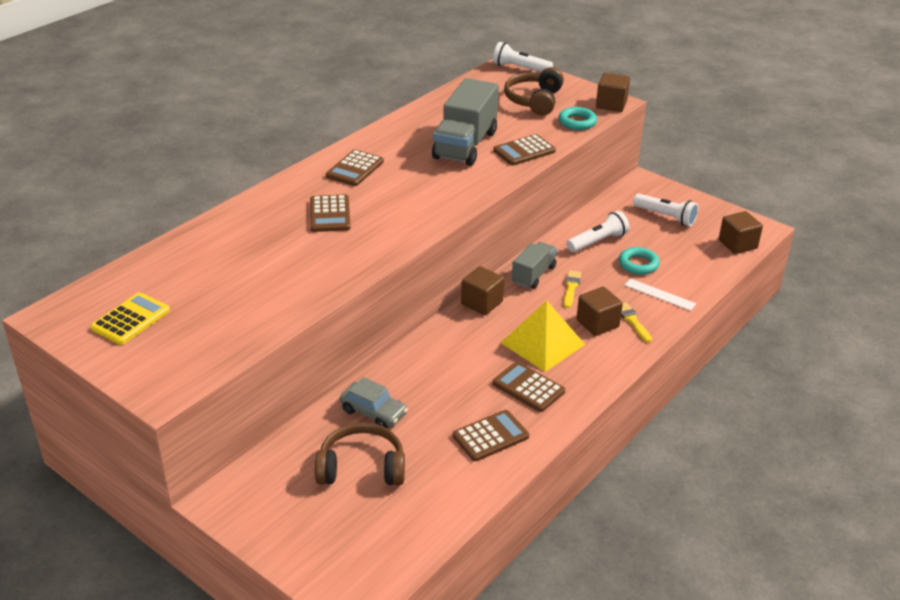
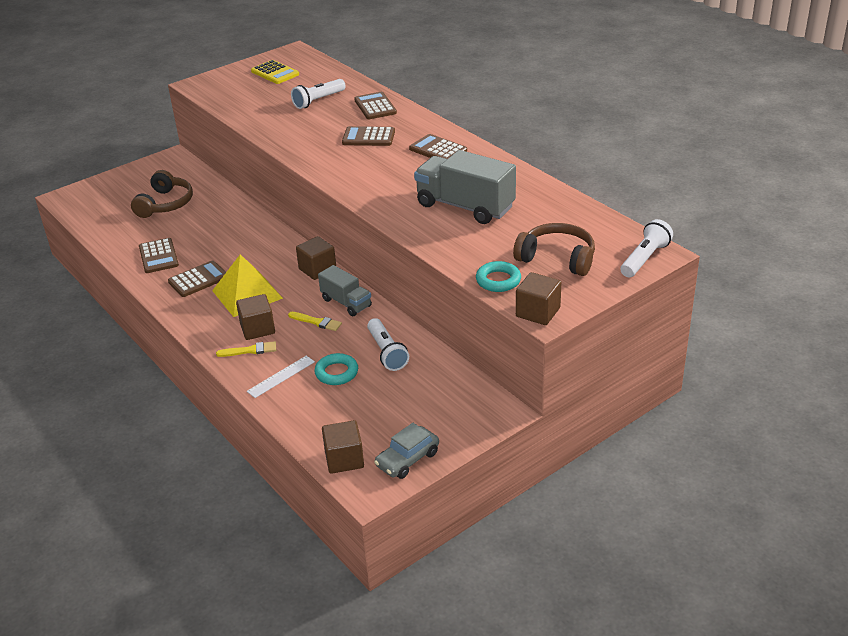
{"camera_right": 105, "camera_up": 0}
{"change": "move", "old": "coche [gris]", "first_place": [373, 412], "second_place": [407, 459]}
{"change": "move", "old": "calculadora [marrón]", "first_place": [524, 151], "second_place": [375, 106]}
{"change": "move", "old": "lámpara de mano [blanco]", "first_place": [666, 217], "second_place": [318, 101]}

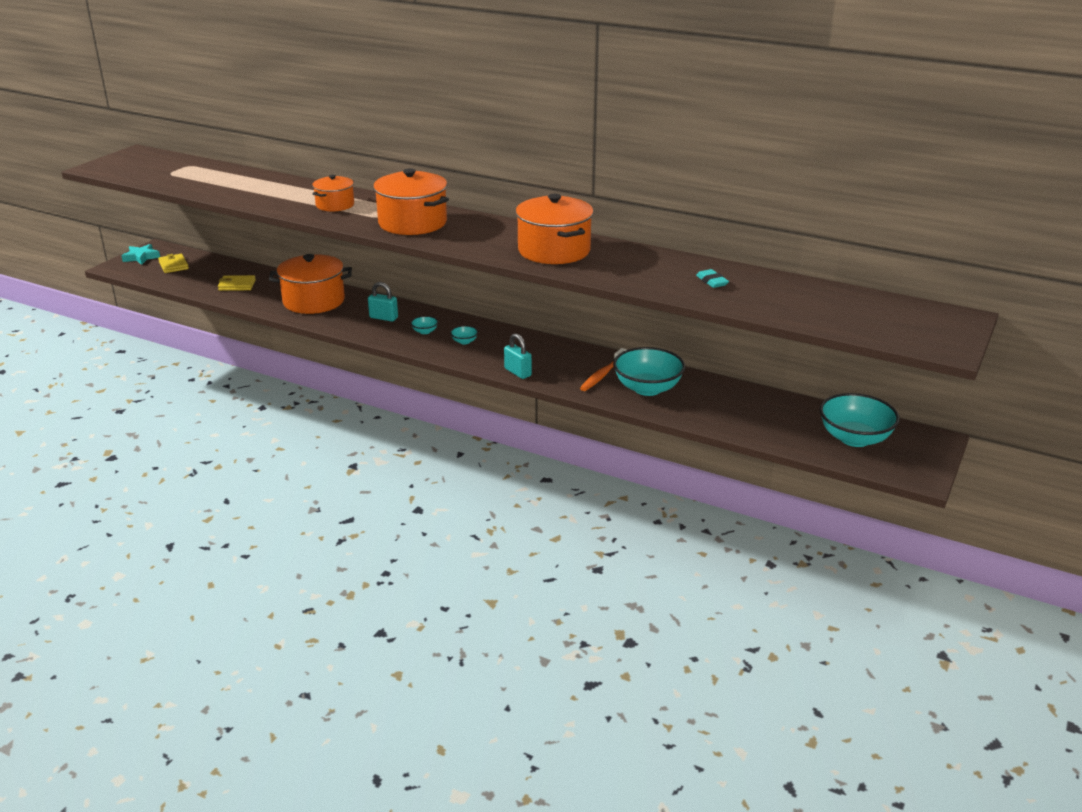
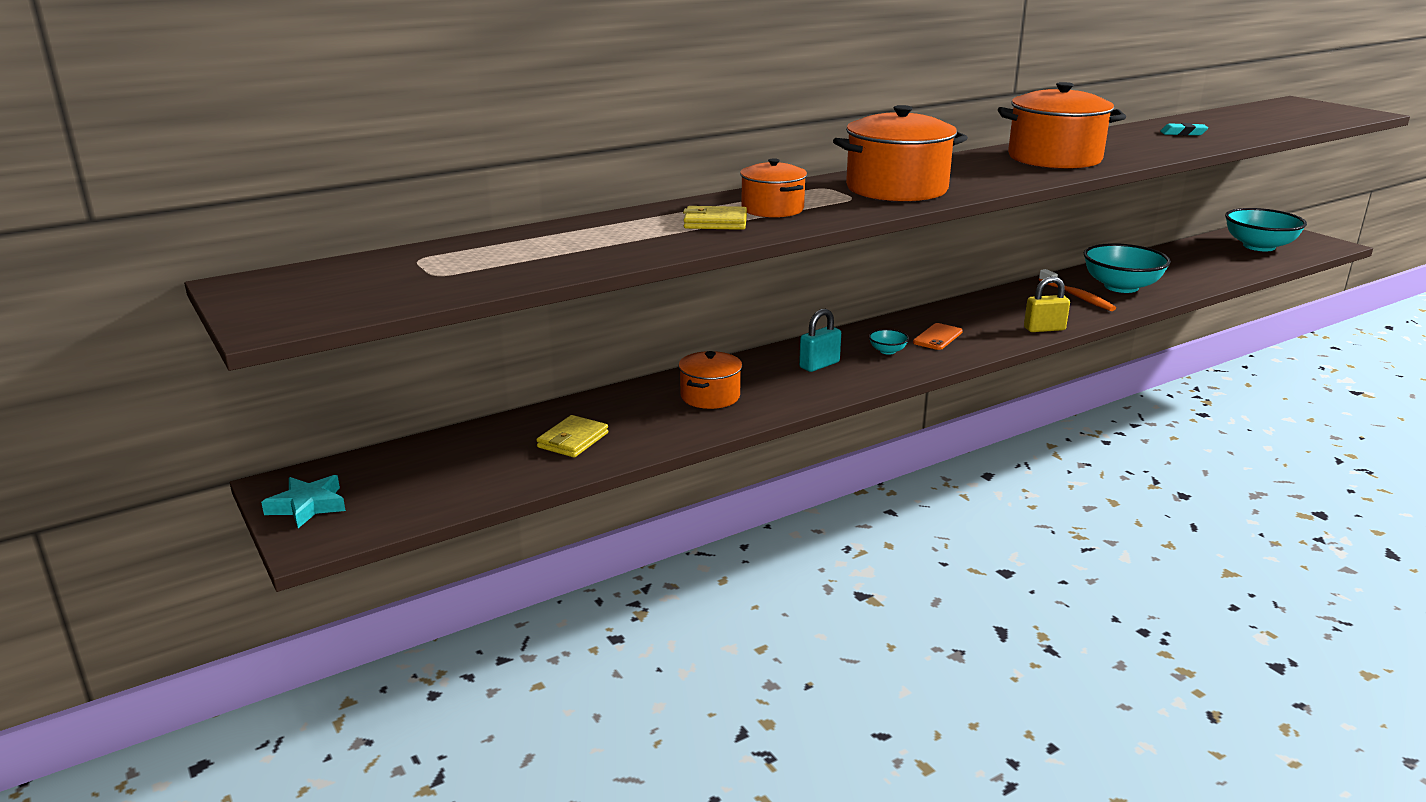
{"camera_right": -60, "camera_up": -5}
{"change": "move", "old": "cartera [amarillo]", "first_place": [173, 265], "second_place": [715, 222]}
{"change": "replace", "old": "cuenco [turquesa]", "new": "móvil [naranja]", "first_place": [464, 341], "second_place": [937, 337]}
{"change": "recolor", "old": "candado [turquesa]", "new": "candado [amarillo]", "first_place": [517, 372], "second_place": [1044, 329]}
{"change": "resize", "old": "olla [naranja]", "first_place": [314, 301], "second_place": [710, 396], "factor": 0.58}

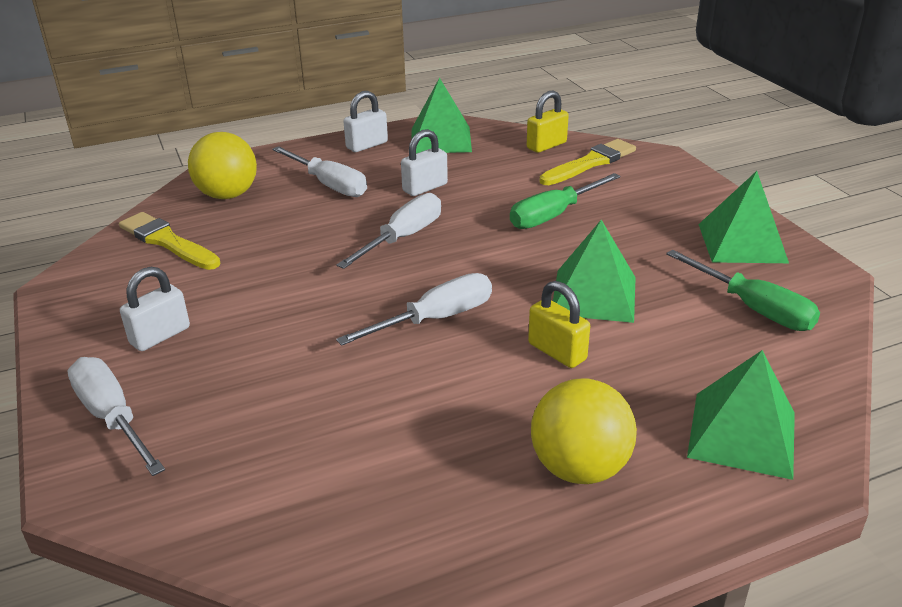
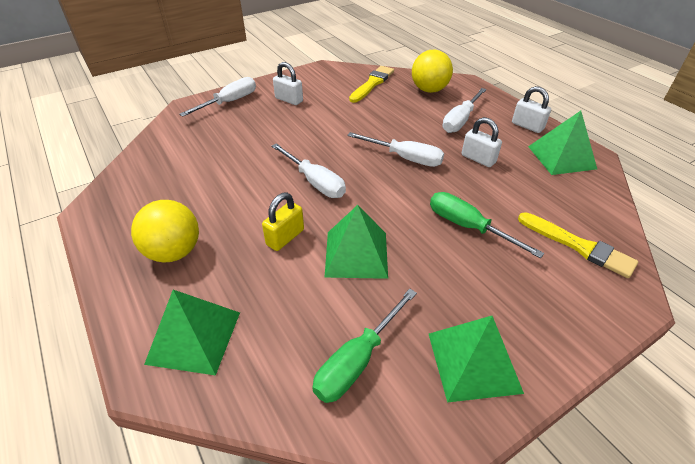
{"camera_right": 80, "camera_up": 10}
{"change": "delete", "old": "candado [amarillo]", "first_place": [546, 145]}

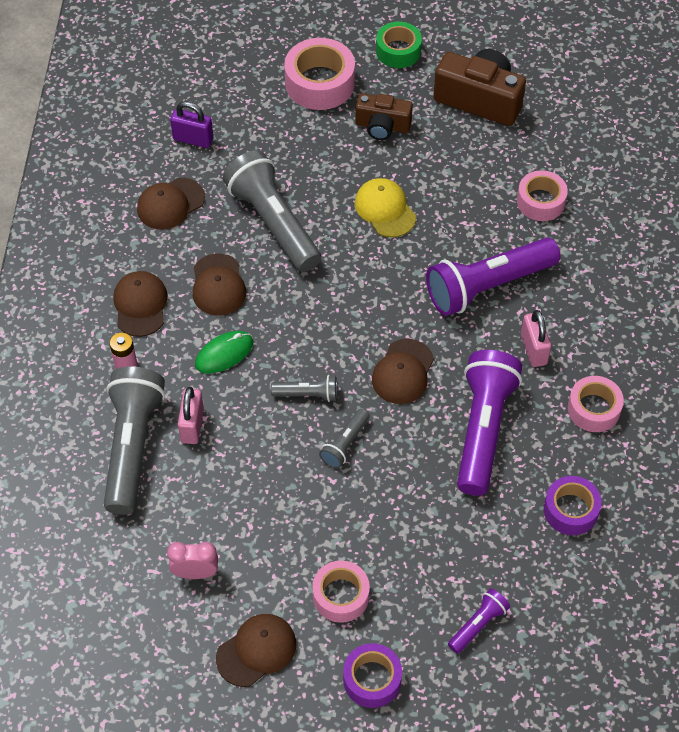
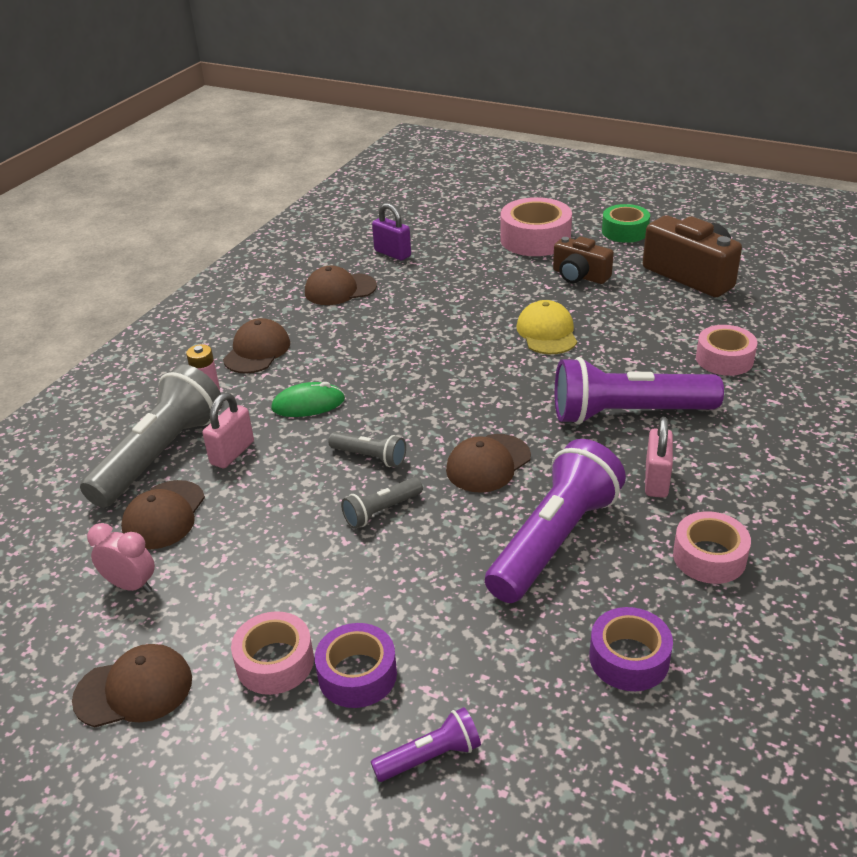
{"camera_right": 25, "camera_up": -20}
{"change": "delete", "old": "lámpara de mano [gris]", "first_place": [273, 223]}
{"change": "move", "old": "gorra [marrón]", "first_place": [218, 285], "second_place": [164, 515]}
{"change": "move", "old": "cinta adhesiva [morado]", "first_place": [372, 679], "second_place": [357, 674]}

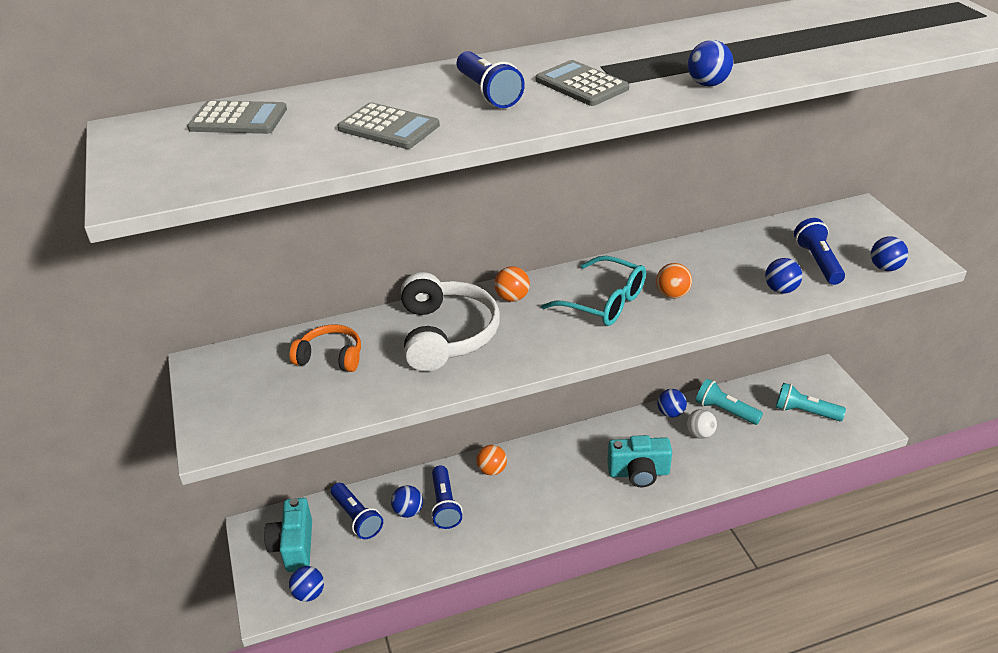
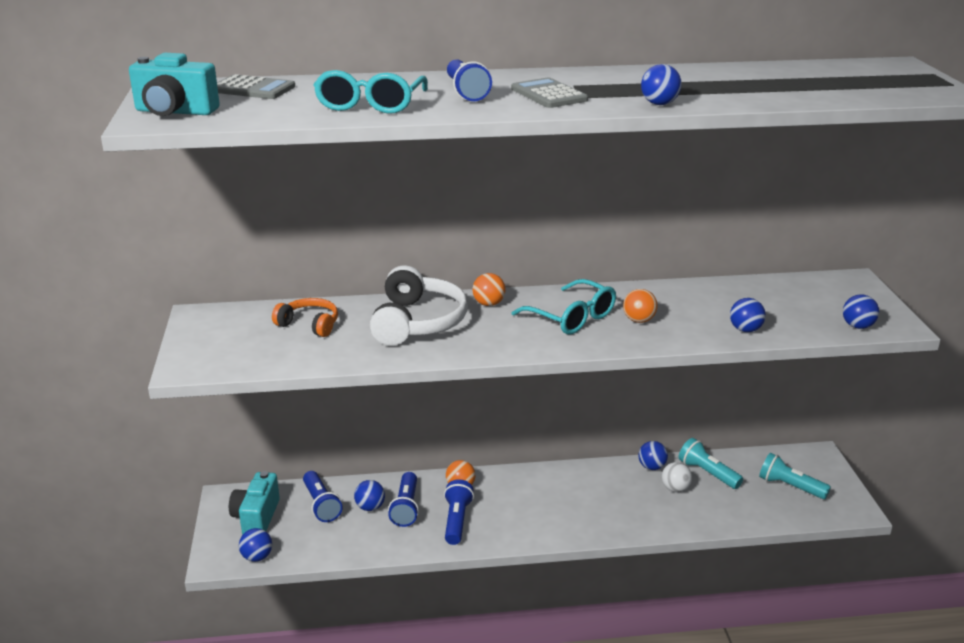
{"camera_right": 10, "camera_up": -10}
{"change": "move", "old": "cámara [turquesa]", "first_place": [639, 473], "second_place": [175, 112]}
{"change": "move", "old": "lámpara de mano [azul]", "first_place": [818, 262], "second_place": [456, 520]}
{"change": "replace", "old": "calculadora [gris]", "new": "gafas [turquesa]", "first_place": [388, 127], "second_place": [370, 104]}

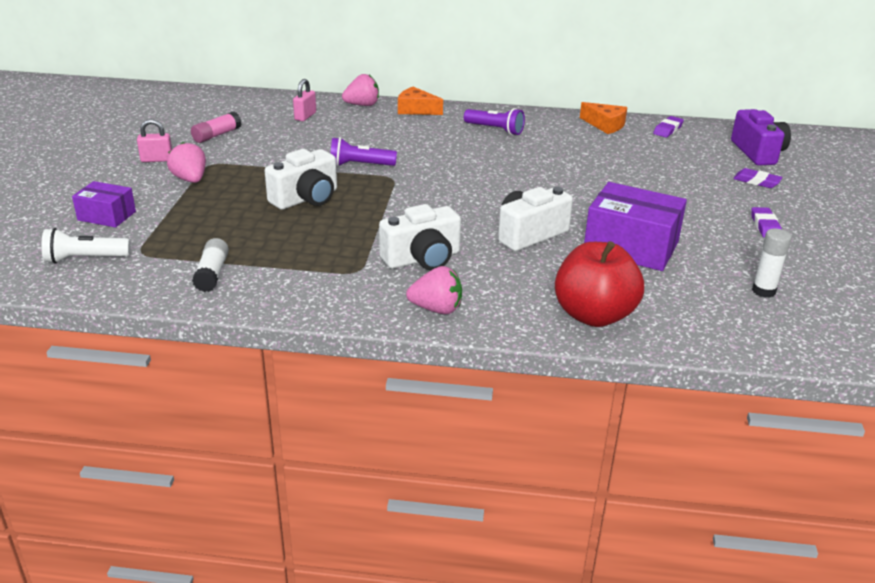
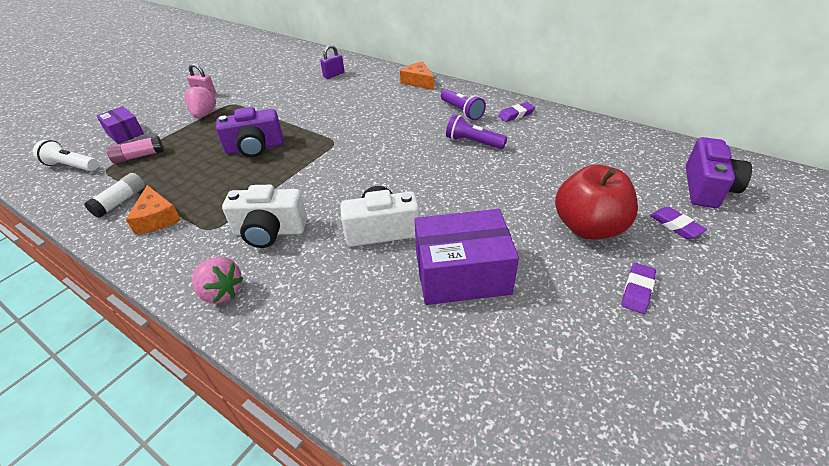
{"camera_right": 30, "camera_up": 10}
{"change": "delete", "old": "fresa [rosa]", "first_place": [362, 105]}
{"change": "delete", "old": "barra de pegamento [blanco]", "first_place": [763, 291]}
{"change": "move", "old": "barra de pegamento [rosa]", "first_place": [217, 135], "second_place": [139, 156]}
{"change": "move", "old": "lámpara de mano [morado]", "first_place": [360, 165], "second_place": [473, 142]}
{"change": "move", "old": "manzana [rojo]", "first_place": [594, 315], "second_place": [588, 227]}
{"change": "move", "old": "queso [naranja]", "first_place": [605, 125], "second_place": [157, 218]}
{"change": "move", "old": "goma de borrar [morado]", "first_place": [668, 130], "second_place": [516, 115]}
{"change": "recolor", "old": "cámara [blanco]", "new": "cámara [morado]", "first_place": [306, 198], "second_place": [255, 147]}
{"change": "recolor", "old": "candado [rosa]", "new": "candado [morado]", "first_place": [305, 116], "second_place": [334, 75]}
{"change": "rotate", "old": "caja [morado]", "first_place": [631, 246], "second_place": [462, 273], "degrees": -60}

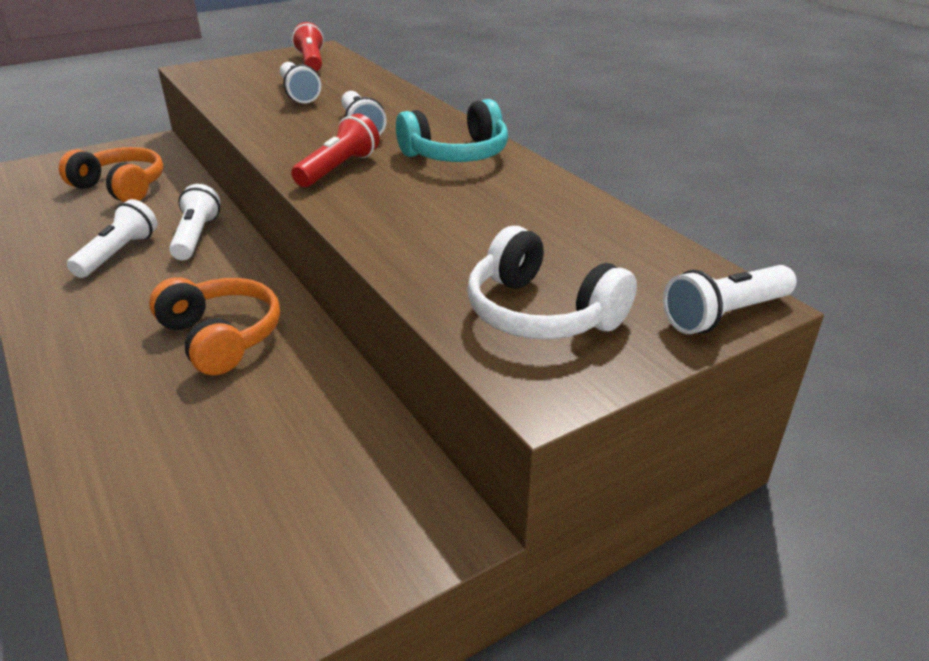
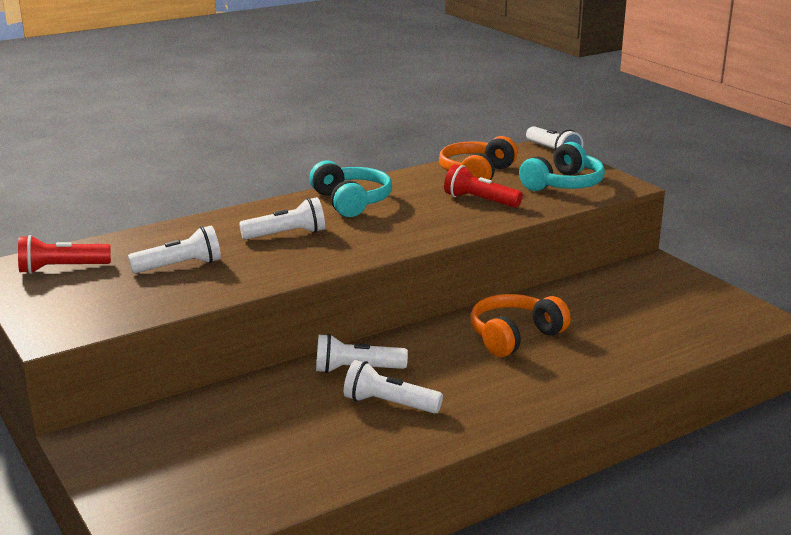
{"camera_right": -90, "camera_up": -10}
{"change": "move", "old": "auriculares [naranja]", "first_place": [121, 187], "second_place": [476, 174]}
{"change": "move", "old": "lámpara de mano [rojo]", "first_place": [338, 169], "second_place": [479, 201]}
{"change": "recolor", "old": "auriculares [blanco]", "new": "auriculares [turquesa]", "first_place": [541, 313], "second_place": [563, 184]}

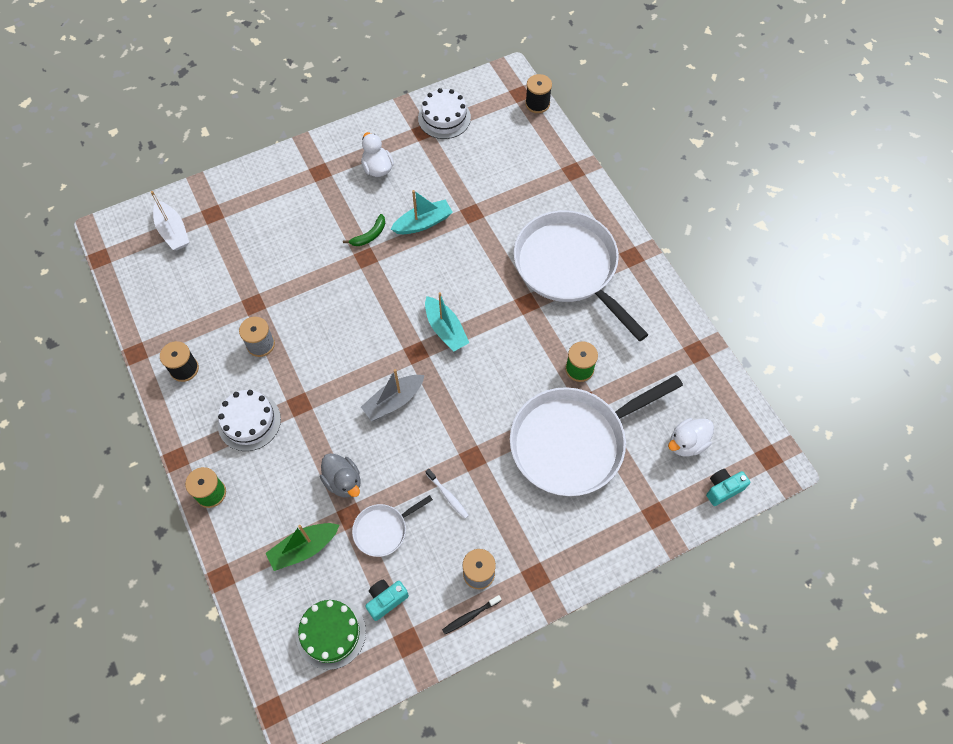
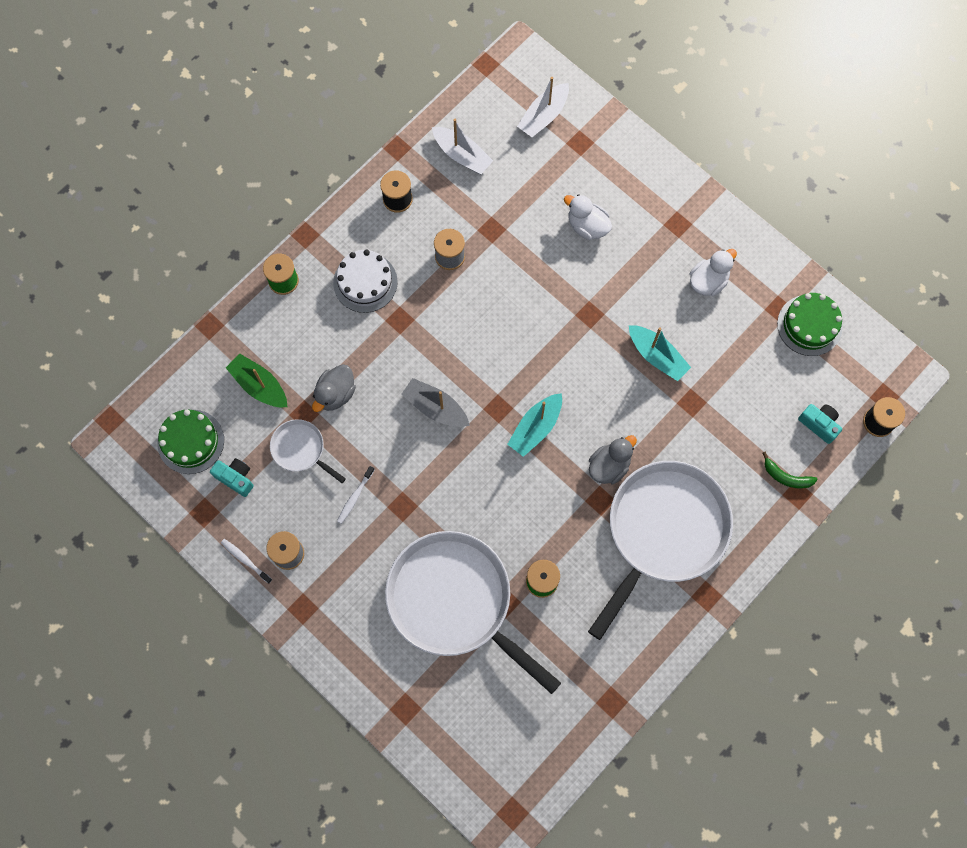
{"camera_right": 70, "camera_up": 10}
{"change": "insert", "new": "barco [blanco]", "second_place": [462, 155]}
{"change": "insert", "new": "pato [gris]", "second_place": [609, 466]}
{"change": "move", "old": "plátano [verde]", "first_place": [369, 235], "second_place": [786, 477]}
{"change": "move", "old": "pato [blanco]", "first_place": [687, 443], "second_place": [587, 226]}
{"change": "move", "old": "cámara [turquesa]", "first_place": [723, 489], "second_place": [819, 424]}
{"change": "recolor", "old": "tarta [blanco]", "new": "tarta [verde]", "first_place": [444, 118], "second_place": [809, 325]}
{"change": "recolor", "old": "cepillo de dientes [negro]", "new": "cepillo de dientes [blanco]", "first_place": [470, 616], "second_place": [245, 560]}

